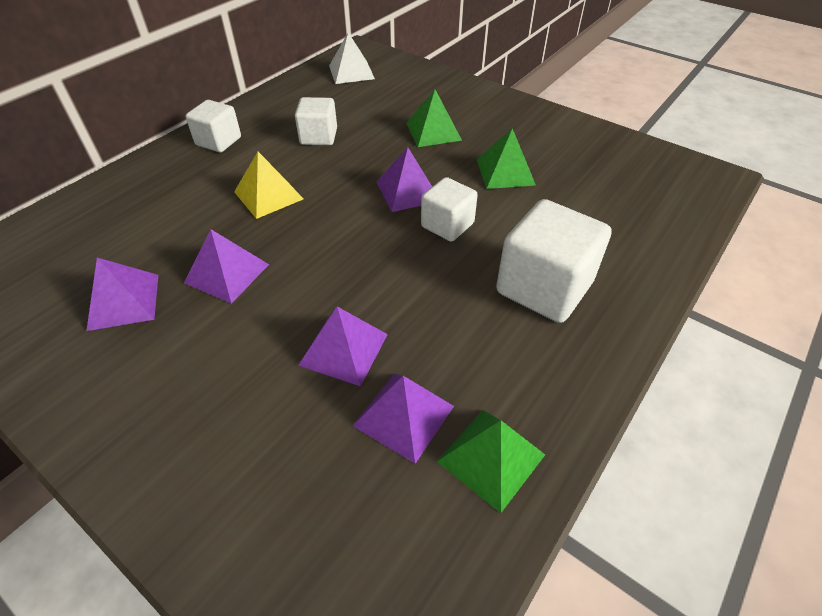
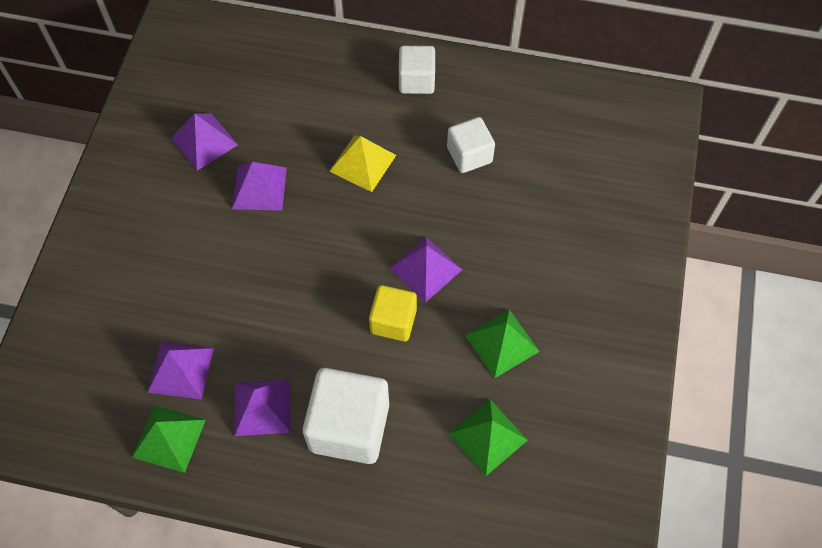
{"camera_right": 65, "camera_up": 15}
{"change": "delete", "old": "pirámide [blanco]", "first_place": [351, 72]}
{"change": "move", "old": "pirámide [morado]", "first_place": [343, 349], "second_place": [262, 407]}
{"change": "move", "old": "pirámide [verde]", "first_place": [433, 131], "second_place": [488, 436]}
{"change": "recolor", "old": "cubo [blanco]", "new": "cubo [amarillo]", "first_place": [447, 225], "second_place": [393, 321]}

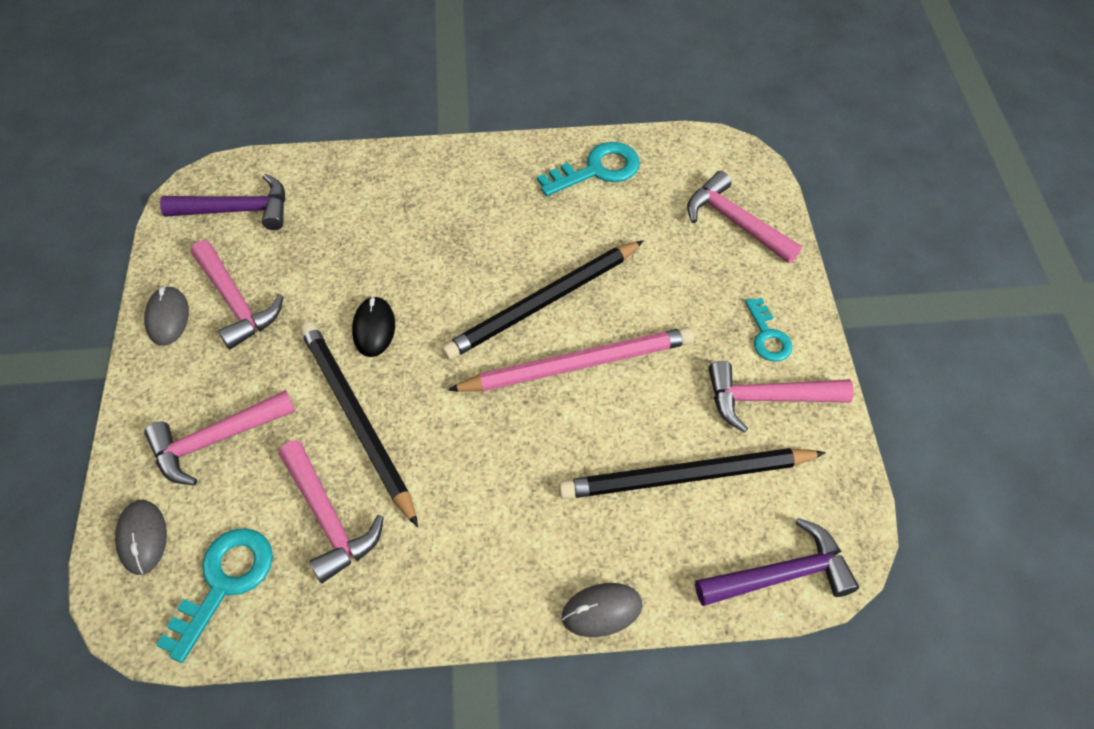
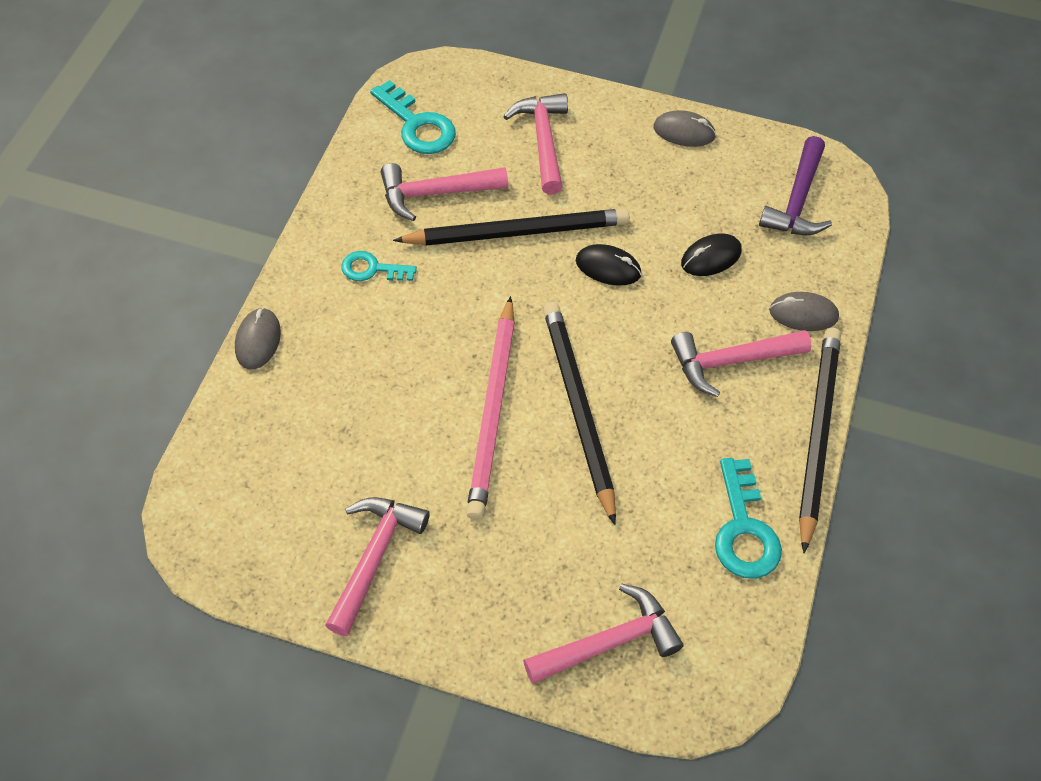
{"camera_right": 110, "camera_up": 0}
{"change": "delete", "old": "martillo [morado]", "first_place": [782, 574]}
{"change": "insert", "new": "ratón [negro]", "second_place": [711, 257]}
{"change": "move", "old": "ratón [gris]", "first_place": [142, 538], "second_place": [803, 314]}
{"change": "move", "old": "martillo [rosa]", "first_place": [236, 302], "second_place": [731, 362]}
{"change": "move", "old": "lápiz [negro]", "first_place": [686, 477], "second_place": [817, 435]}
{"change": "move", "old": "llave [turquesa]", "first_place": [768, 336], "second_place": [372, 269]}

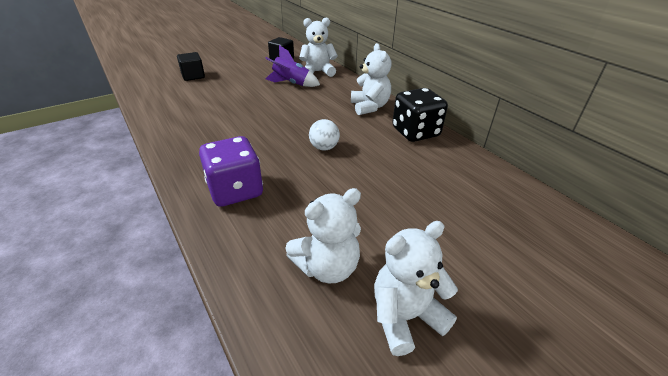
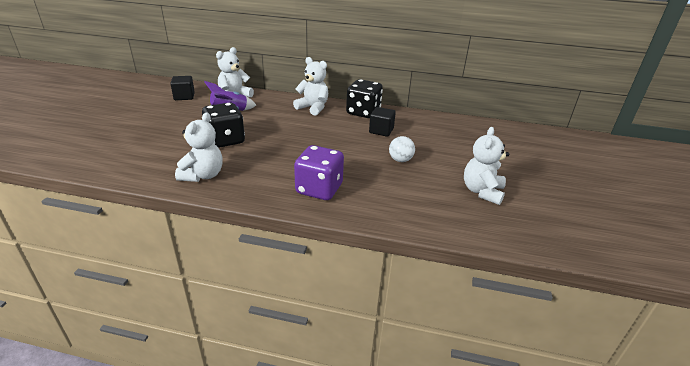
{"camera_right": -45, "camera_up": -5}
{"change": "insert", "new": "dado [negro]", "second_place": [225, 140]}
{"change": "move", "old": "cubo [negro]", "first_place": [193, 76], "second_place": [381, 131]}
{"change": "move", "old": "osito [blanco]", "first_place": [327, 267], "second_place": [203, 175]}
{"change": "move", "old": "pelota [blanco]", "first_place": [324, 147], "second_place": [400, 160]}

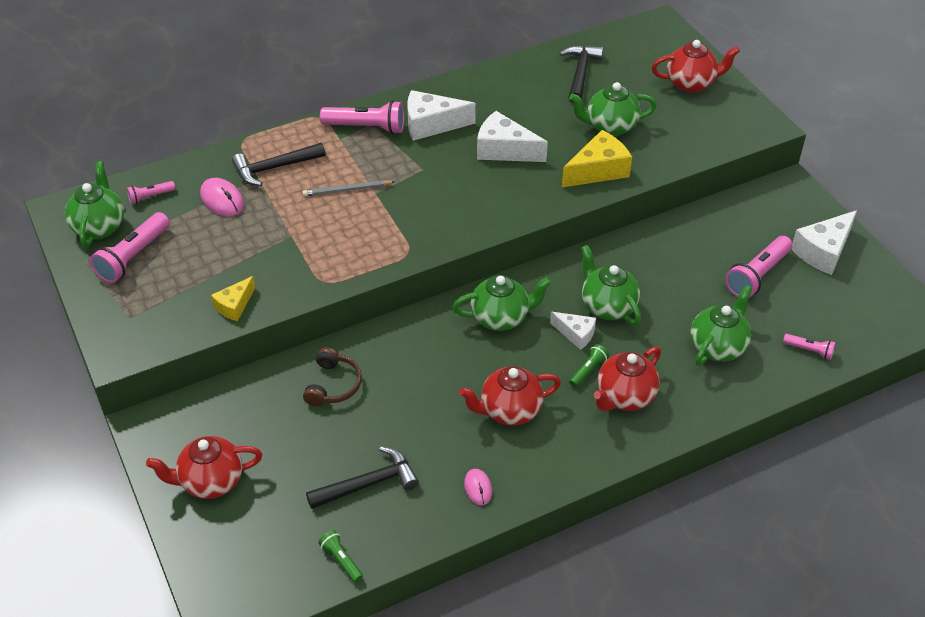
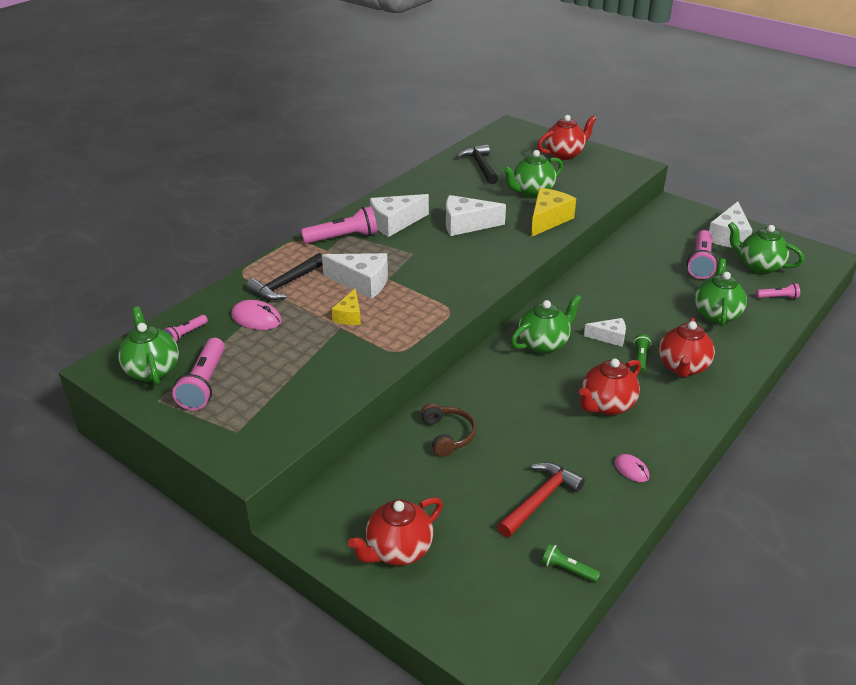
{"camera_right": -25, "camera_up": -10}
{"change": "move", "old": "queso [amarillo]", "first_place": [234, 305], "second_place": [349, 316]}
{"change": "move", "old": "tetera [verde]", "first_place": [607, 307], "second_place": [759, 266]}
{"change": "replace", "old": "lápiz [gris]", "new": "queso [blanco]", "first_place": [347, 190], "second_place": [362, 283]}
{"change": "recolor", "old": "martillo [negro]", "new": "martillo [rojo]", "first_place": [368, 483], "second_place": [540, 499]}

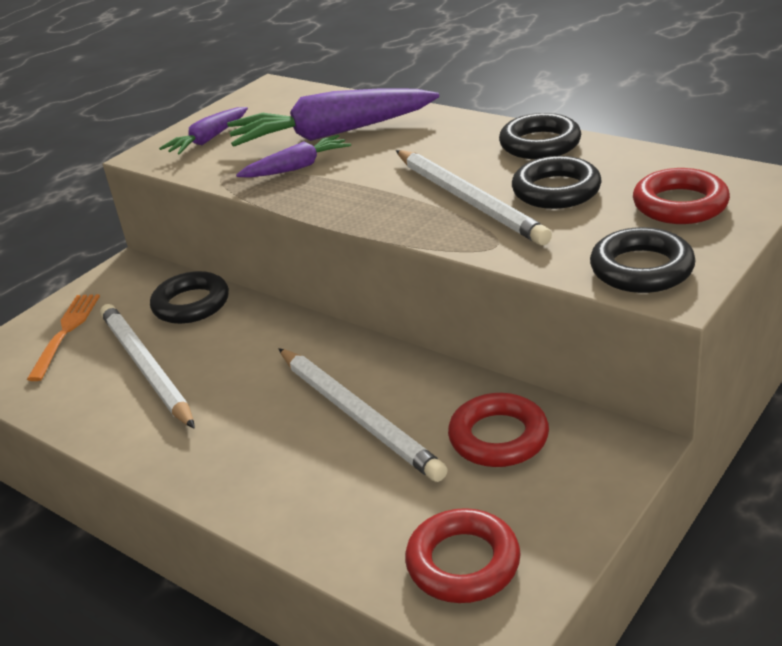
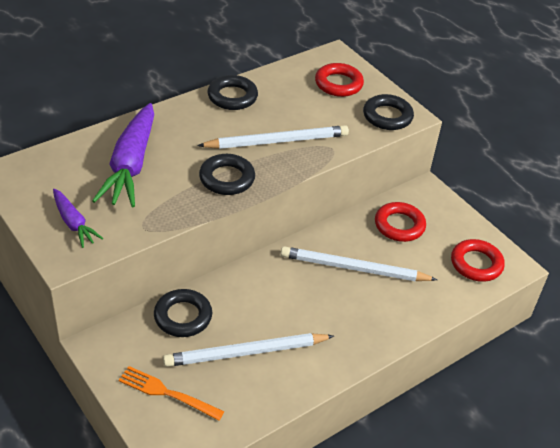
{"camera_right": -80, "camera_up": 10}
{"change": "delete", "old": "zanahoria [morado]", "first_place": [296, 167]}
{"change": "move", "old": "anillo [negro]", "first_place": [556, 190], "second_place": [227, 178]}
{"change": "rotate", "old": "lápiz [blanco]", "first_place": [358, 415], "second_place": [354, 268], "degrees": -150}

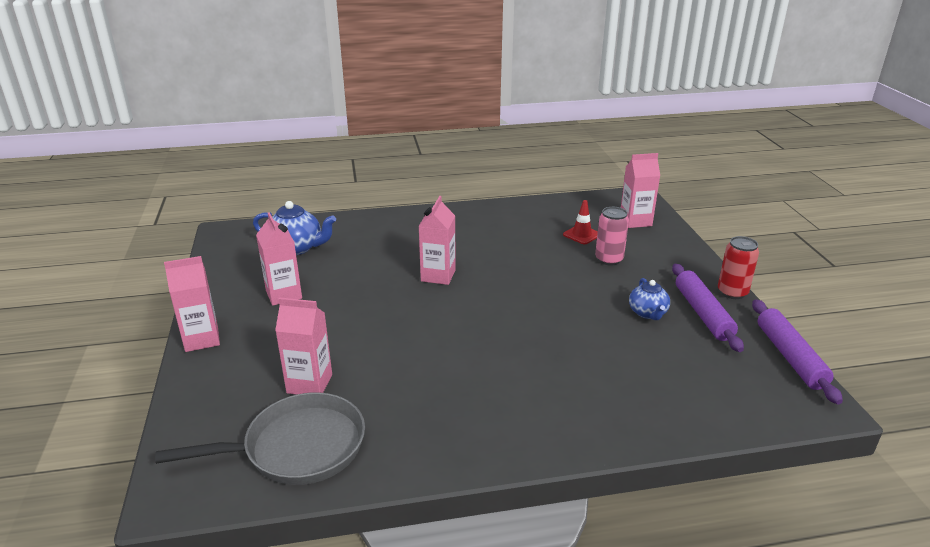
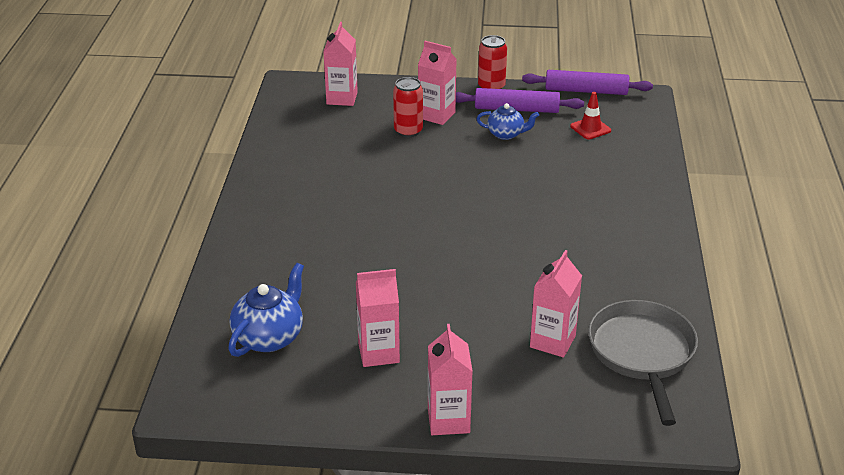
{"camera_right": -75, "camera_up": 5}
{"change": "move", "old": "cartón de leche [rosa]", "first_place": [438, 275], "second_place": [436, 115]}
{"change": "move", "old": "cono de tráfico [rojo]", "first_place": [581, 235], "second_place": [590, 128]}
{"change": "recolor", "old": "lata [rosa]", "new": "lata [rojo]", "first_place": [609, 259], "second_place": [408, 131]}

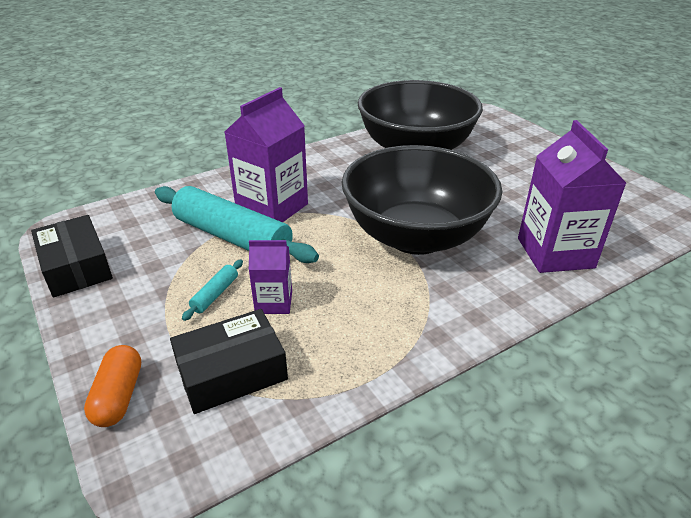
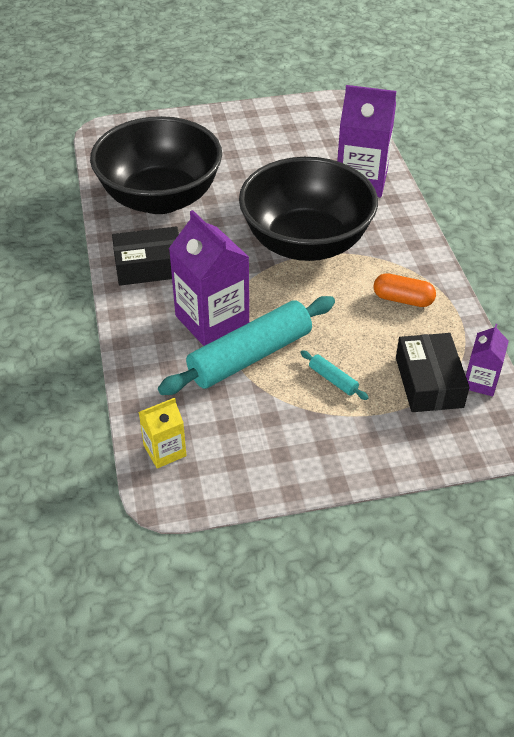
{"camera_right": -70, "camera_up": 10}
{"change": "insert", "new": "cartón de leche [amarillo]", "second_place": [165, 451]}
{"change": "move", "old": "caja [negro]", "first_place": [76, 267], "second_place": [149, 266]}
{"change": "move", "old": "cápsula [naranja]", "first_place": [119, 396], "second_place": [403, 299]}
{"change": "move", "old": "cartón de leche [morado]", "first_place": [274, 302], "second_place": [480, 382]}

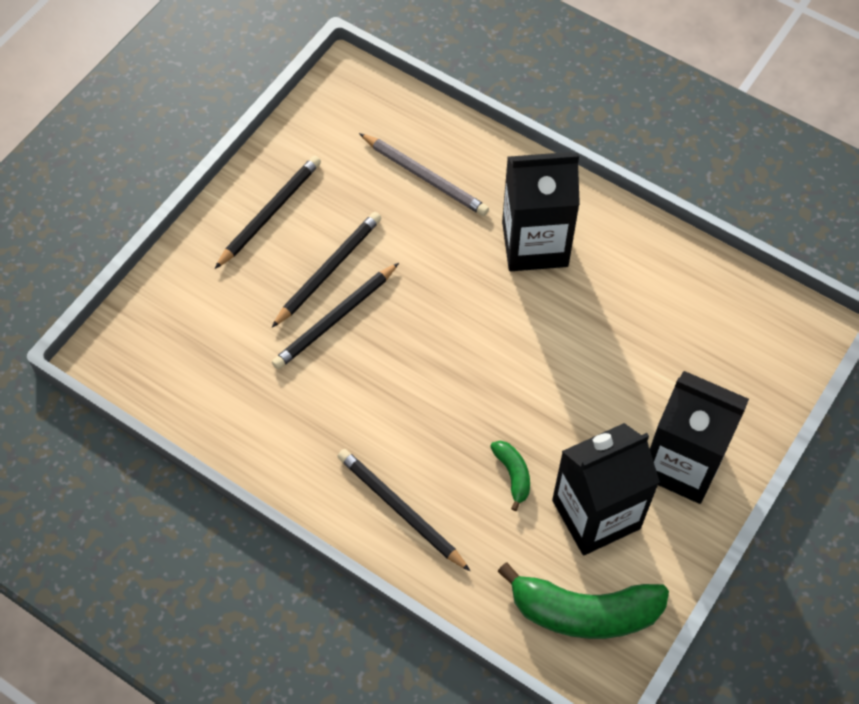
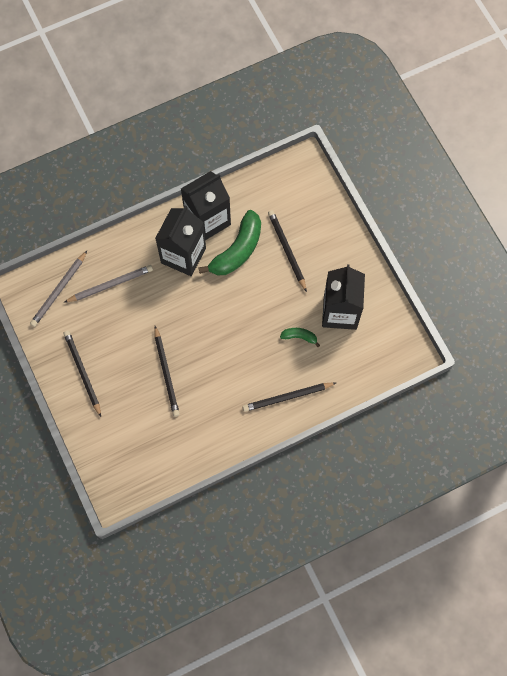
{"camera_right": -60, "camera_up": 10}
{"change": "insert", "new": "lápiz [gris]", "second_place": [59, 290]}
{"change": "move", "old": "lápiz [negro]", "first_place": [328, 270], "second_place": [287, 250]}
{"change": "move", "old": "plátano [verde]", "first_place": [584, 612], "second_place": [237, 250]}
{"change": "move", "old": "cartón de leche [negro]", "first_place": [682, 464], "second_place": [207, 220]}

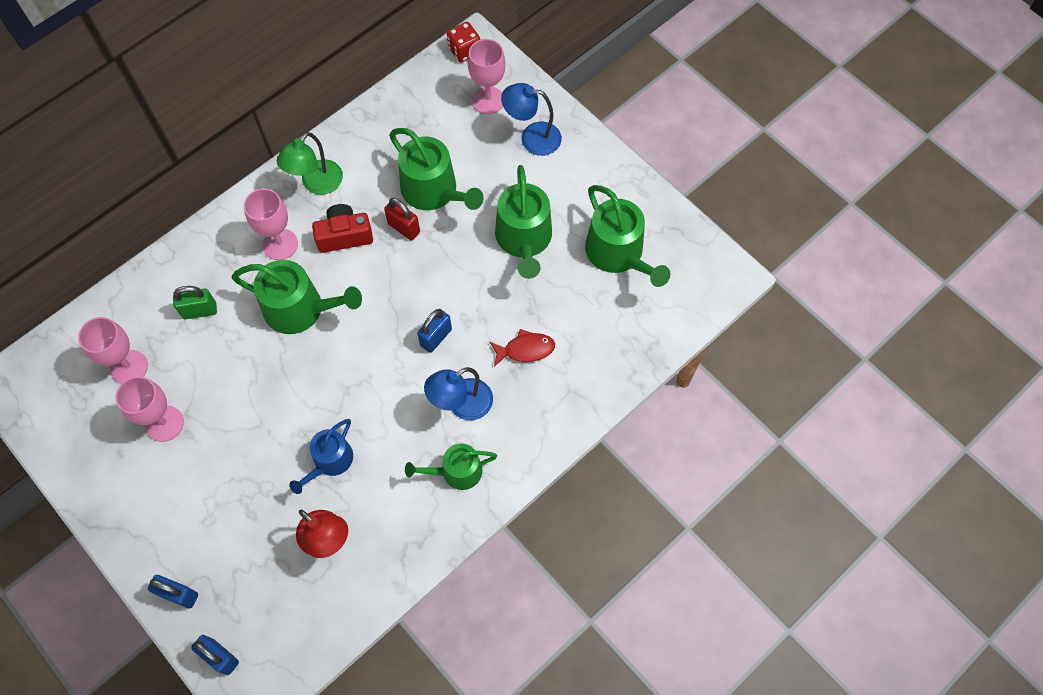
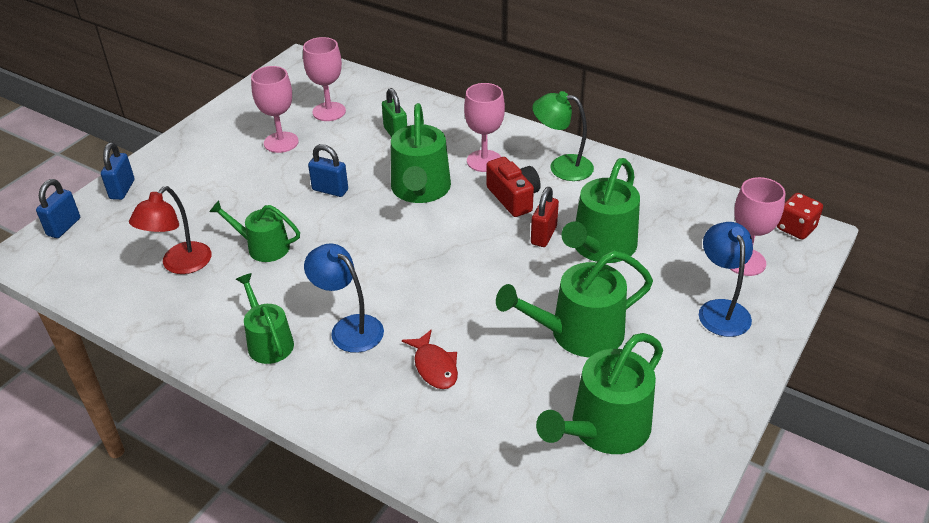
{"camera_right": 75, "camera_up": -25}
{"change": "move", "old": "candado [azul]", "first_place": [436, 337], "second_place": [330, 190]}
{"change": "recolor", "old": "regadera [azul]", "new": "regadera [verde]", "first_place": [330, 461], "second_place": [263, 247]}

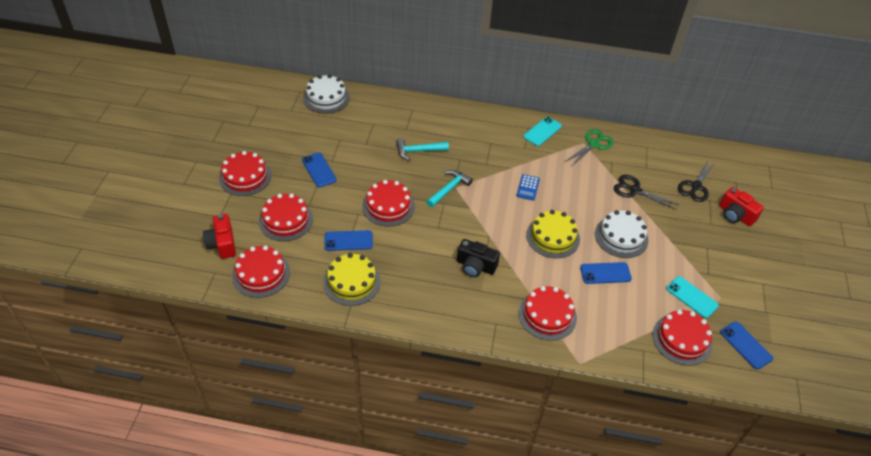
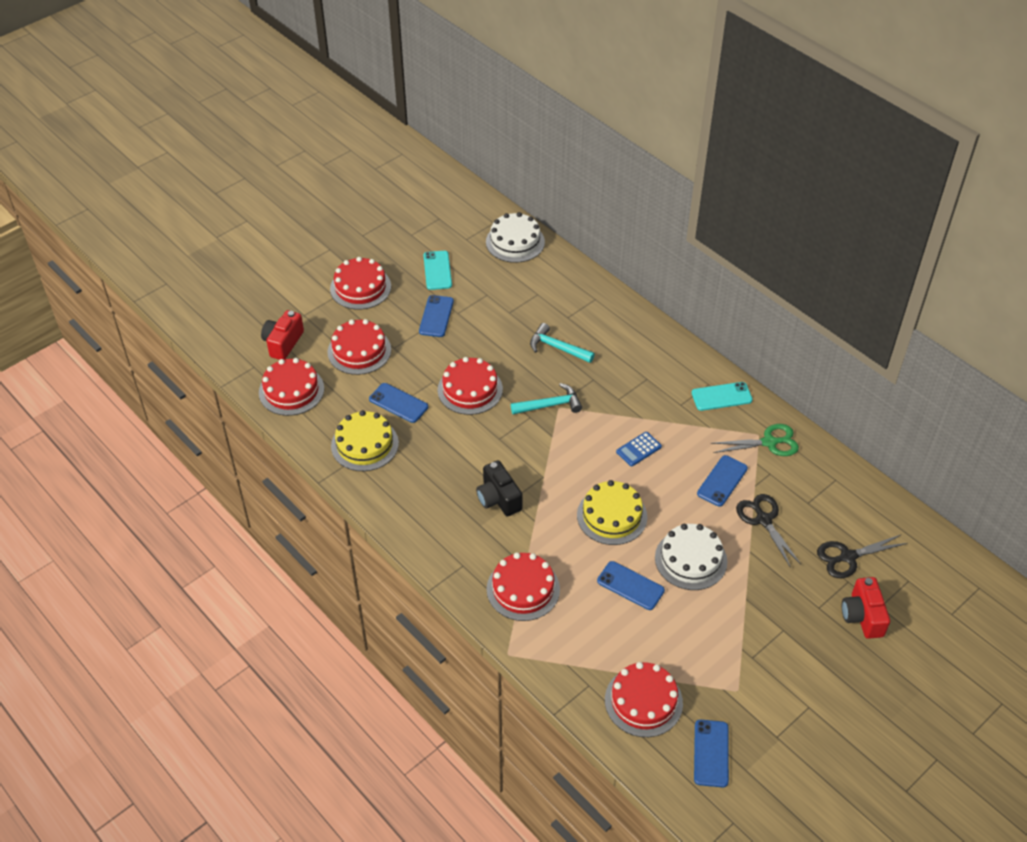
{"camera_right": 40, "camera_up": 0}
{"change": "insert", "new": "móvil [azul]", "second_place": [722, 481]}
{"change": "move", "old": "móvil [turquesa]", "first_place": [692, 297], "second_place": [437, 270]}

